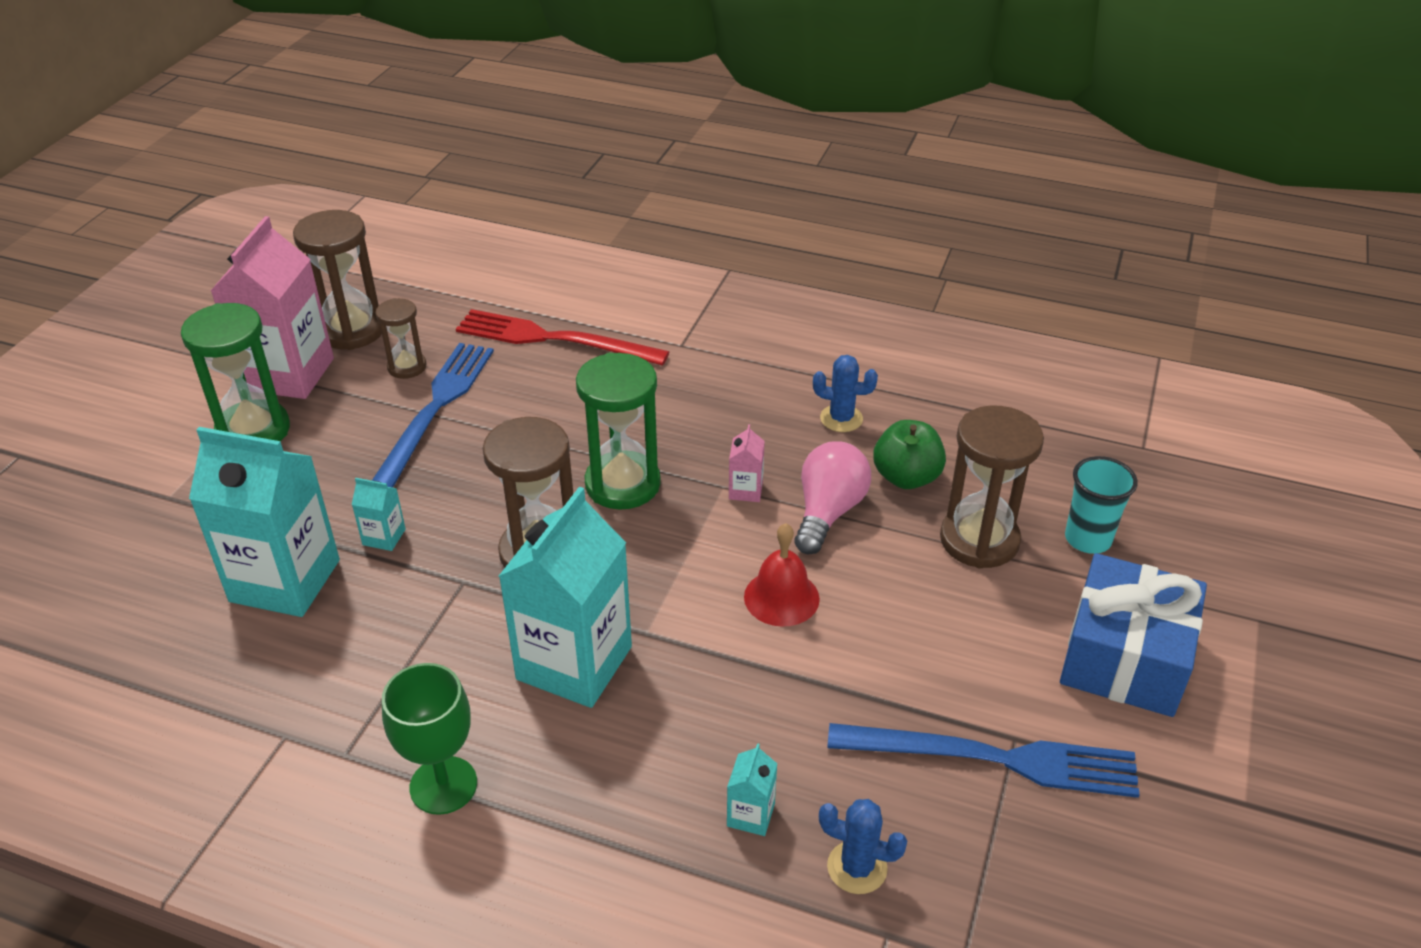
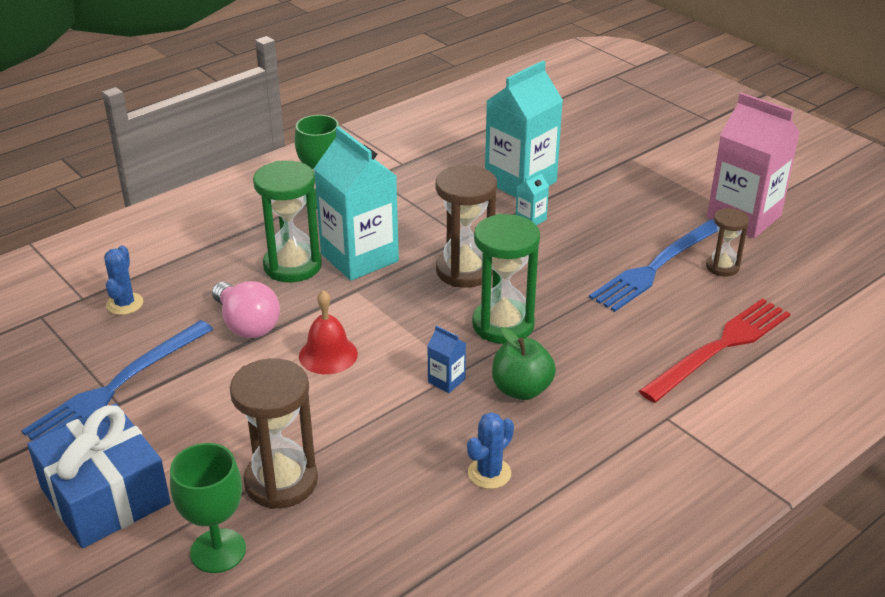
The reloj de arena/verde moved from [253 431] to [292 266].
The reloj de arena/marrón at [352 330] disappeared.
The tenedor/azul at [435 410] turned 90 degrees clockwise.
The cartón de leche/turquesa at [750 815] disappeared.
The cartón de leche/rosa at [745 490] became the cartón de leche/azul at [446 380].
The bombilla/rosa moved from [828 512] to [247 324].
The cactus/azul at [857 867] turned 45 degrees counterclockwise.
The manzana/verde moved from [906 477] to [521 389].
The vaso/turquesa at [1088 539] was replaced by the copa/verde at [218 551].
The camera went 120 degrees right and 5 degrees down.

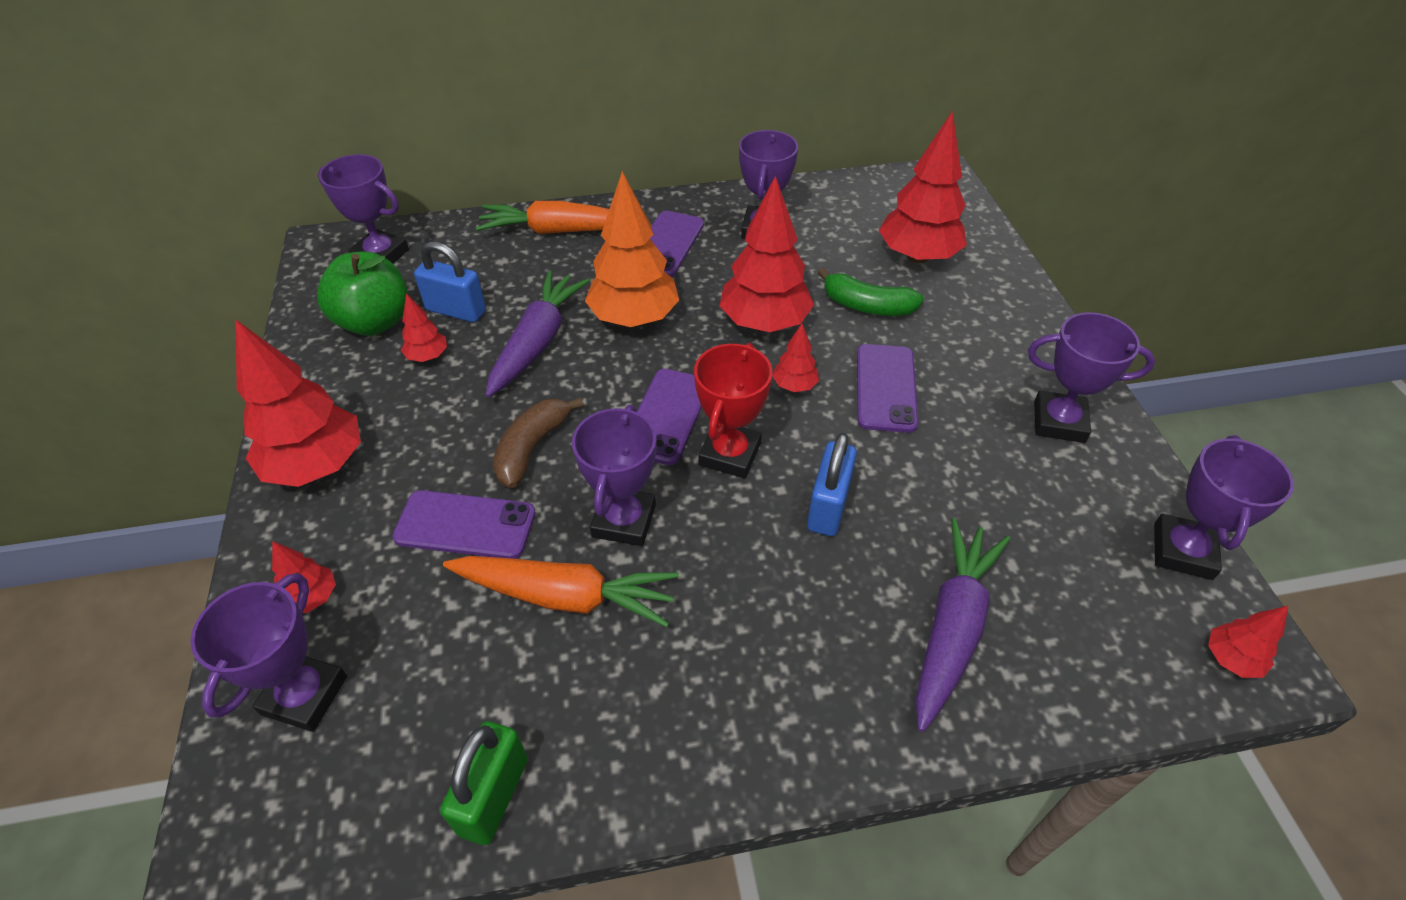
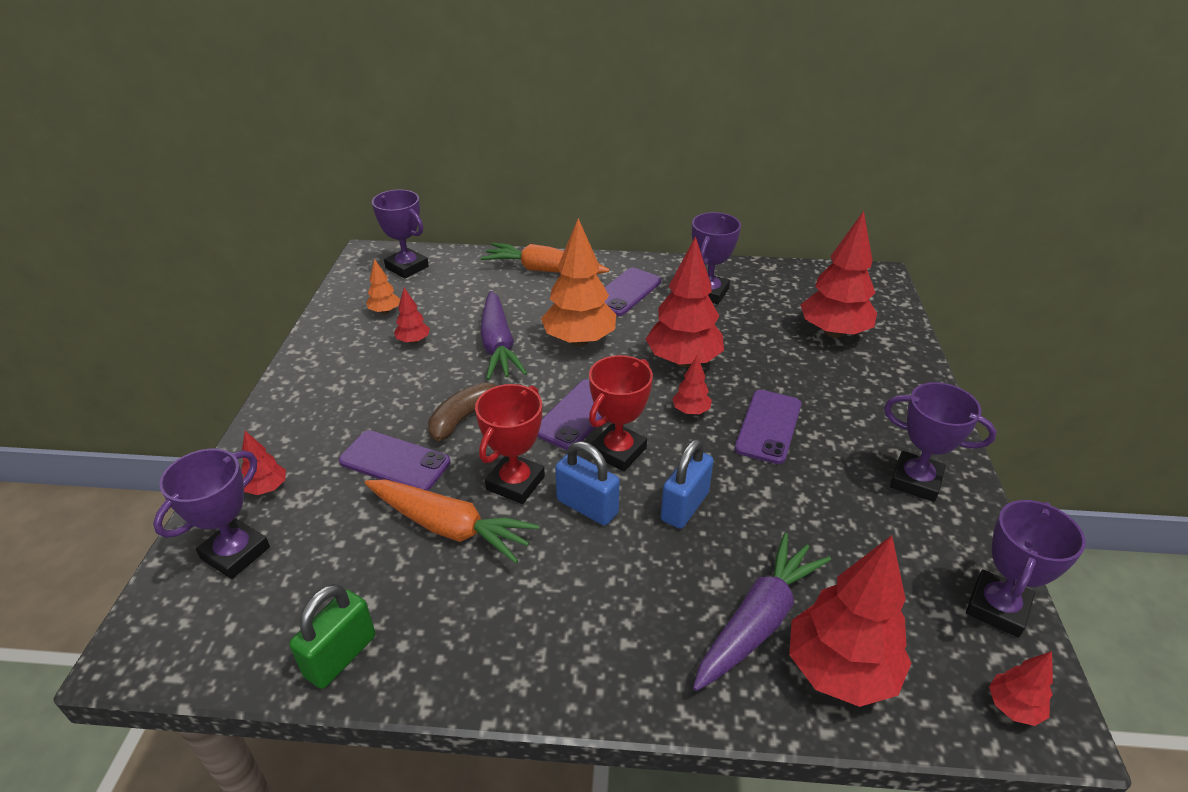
The árbol/rojo moved from [317 465] to [840 670].
The manzana/verde at [375 322] was replaced by the árbol/naranja at [385 311].
The candado/azul moved from [456 310] to [587 507].
The zanahoria/morado at [537 342] turned 135 degrees clockwise.
The trofeo/morado at [624 521] became the trofeo/rojo at [515 483].
The plátano/verde at [867 306] disappeared.
The camera went 15 degrees right and 10 degrees down.

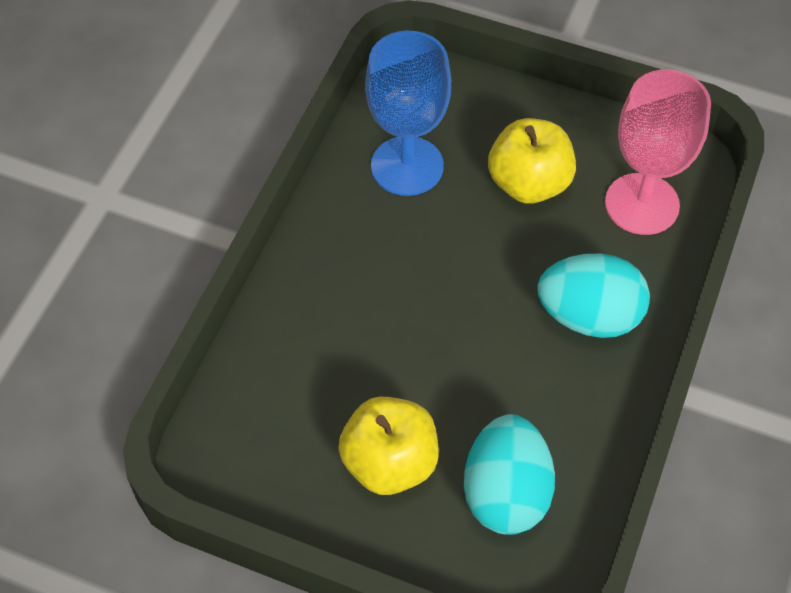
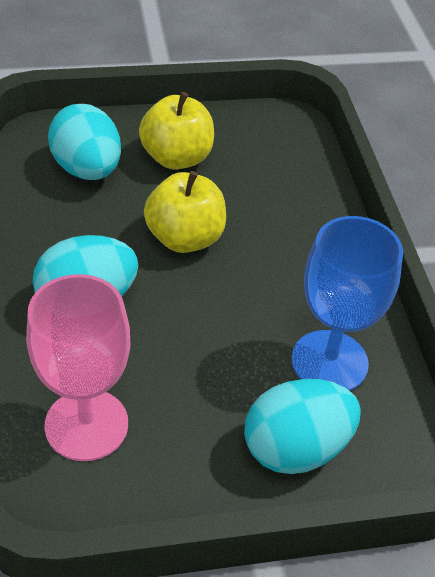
The manzana/amarillo moved from [529 183] to [185 238].
The huevo/turquesa at [296 448] appeared.
The camera went 145 degrees right and 10 degrees down.

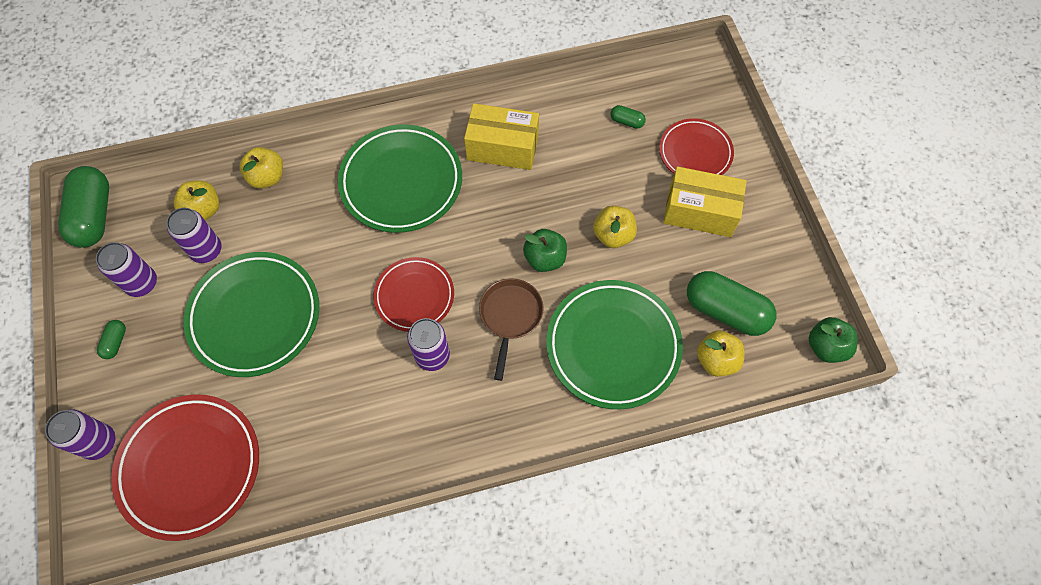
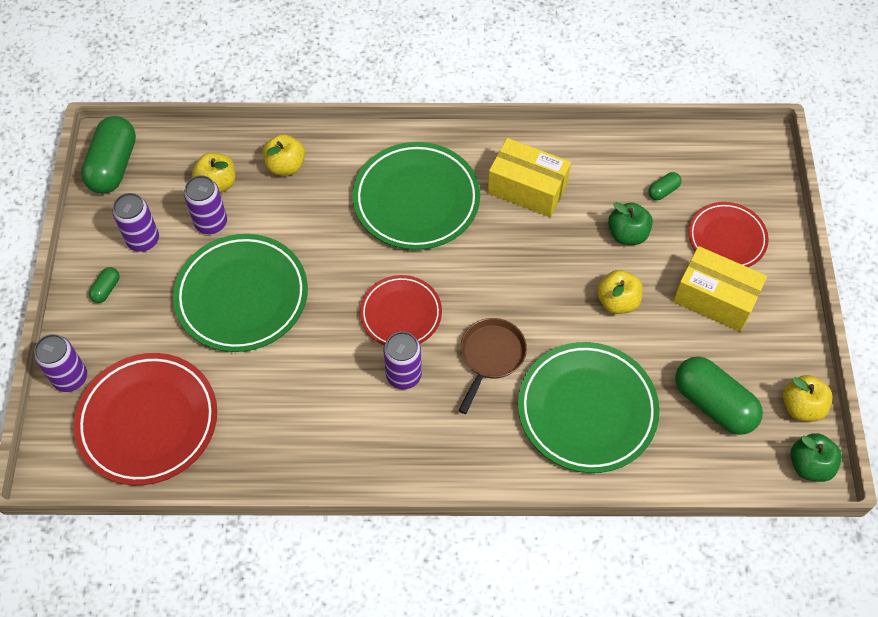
The manzana/verde moved from [545 258] to [627 234].
The cápsula/verde at [626 121] turned 75 degrees counterclockwise.
The manzana/amarillo moved from [716 360] to [801 407].
The camera went 15 degrees right and 5 degrees down.

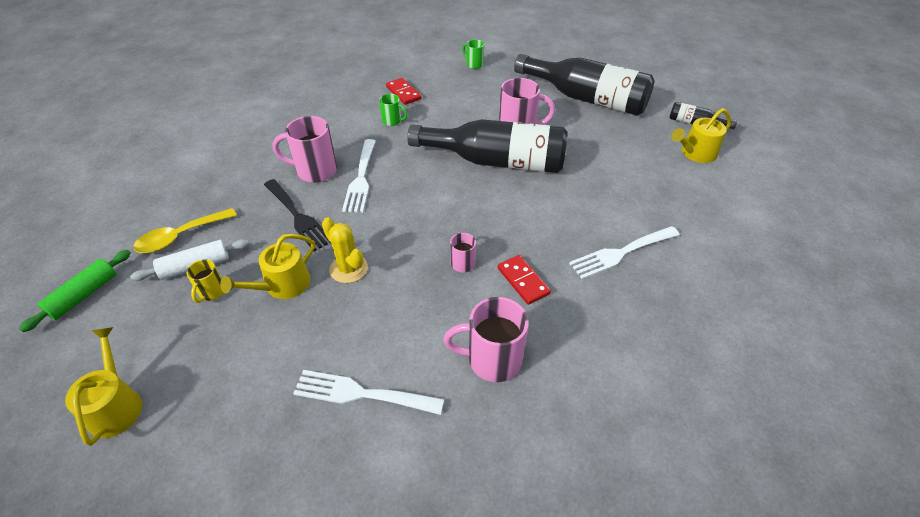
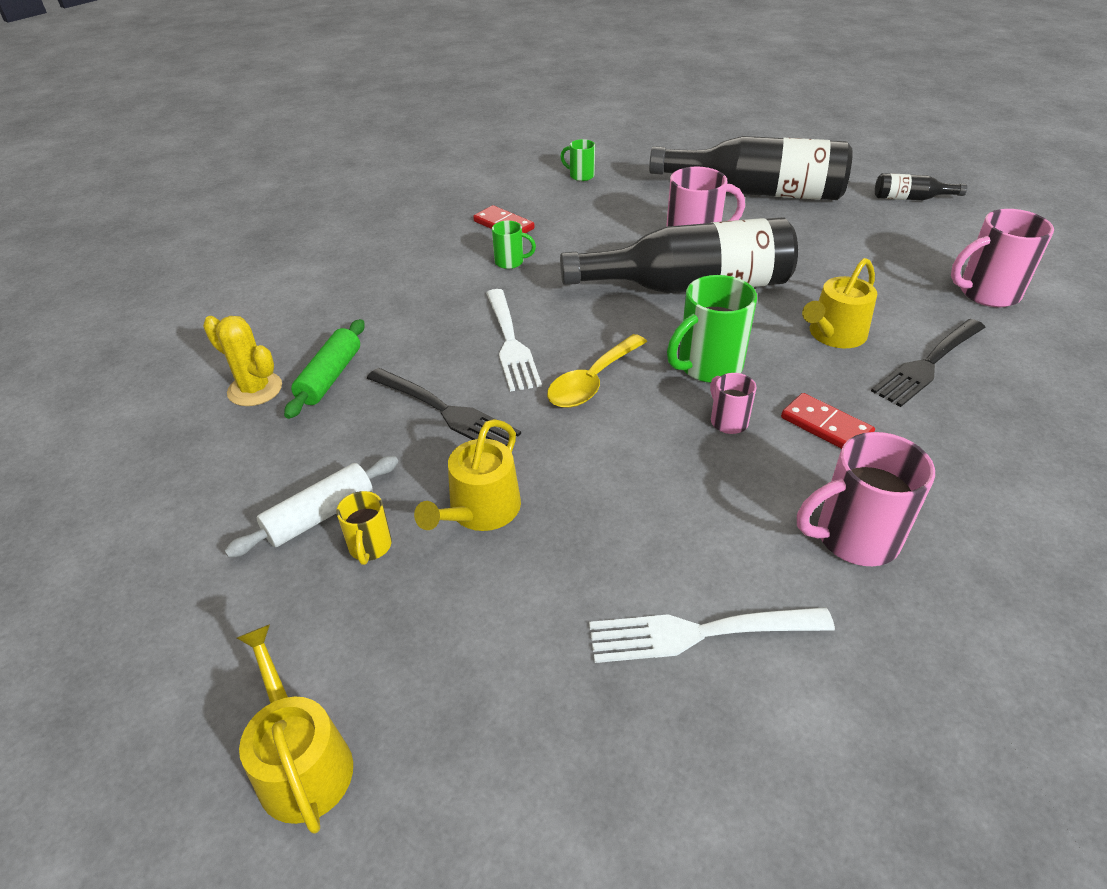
The rodillo/verde moved from [84 295] to [330 377].
The cuchara/amarillo moved from [181 236] to [592 381].
The taza/rosa moved from [315 171] to [986 293].
The cactus/amarillo moved from [348 269] to [255 389].
The tenedor/blanco at [621 253] became the tenedor/negro at [928 364].
The regadera/amarillo moved from [695 153] to [833 335].
The taza/verde at [708 366] appeared.
The camera went 15 degrees left and 5 degrees down.

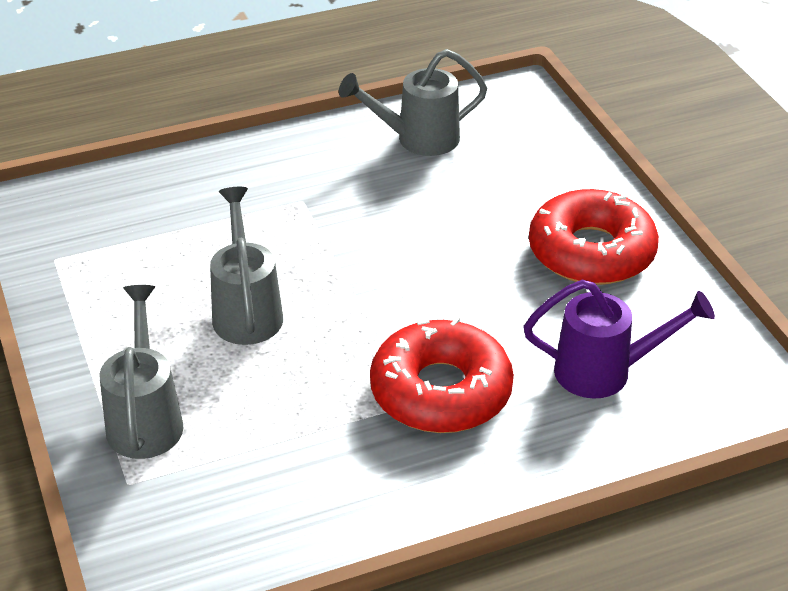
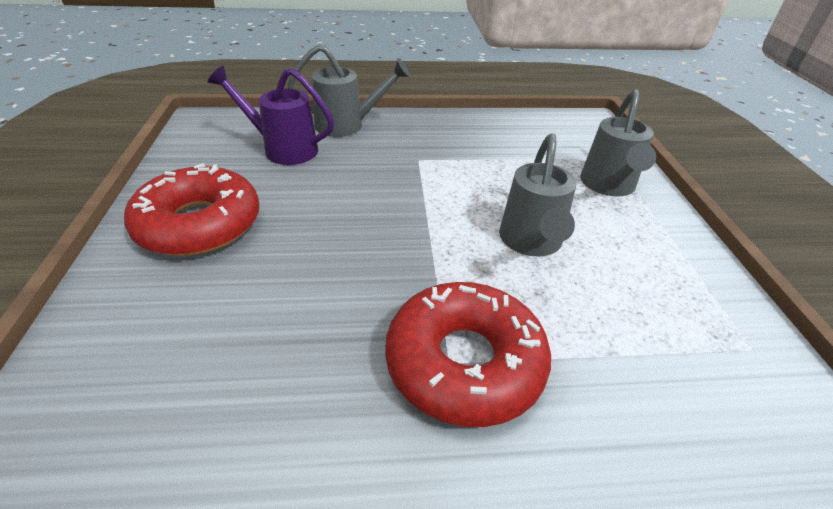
The regadera/gris moved from [418 139] to [347 125].
The rosquilla/rojo moved from [441 391] to [464 362].
The camera went 165 degrees left and 0 degrees up.

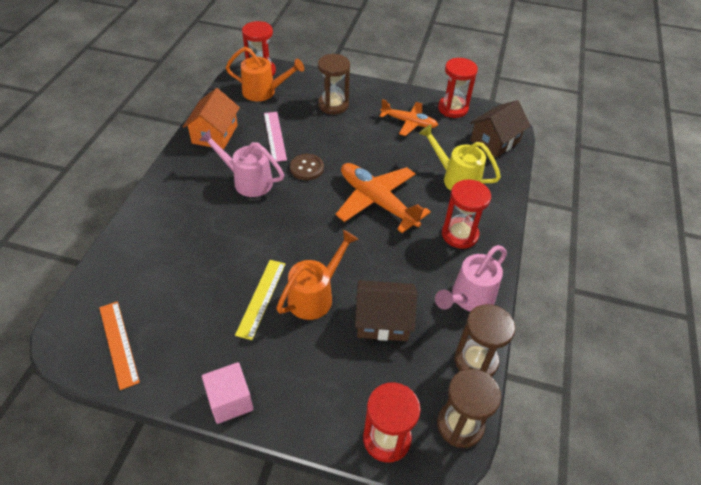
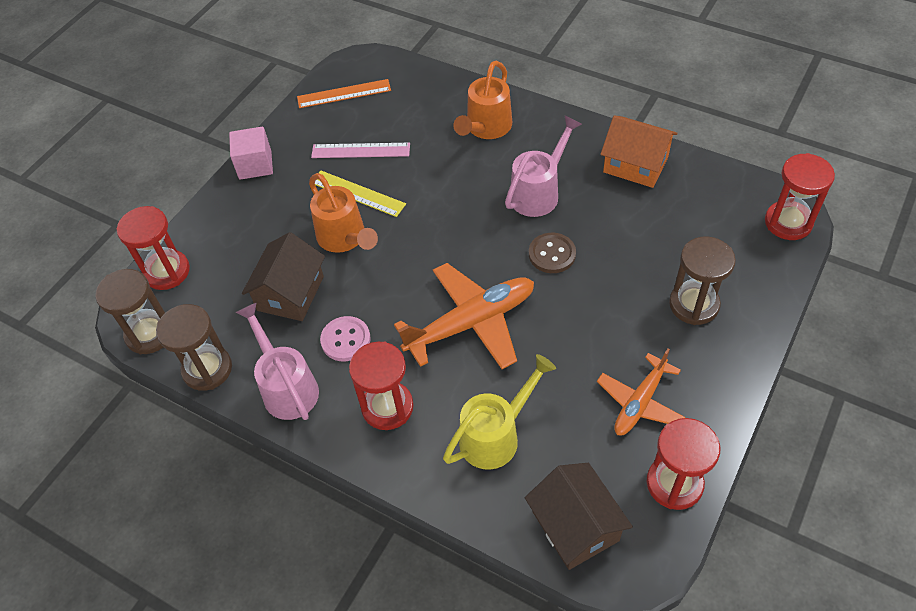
The regadera/naranja moved from [264 92] to [486 128].
The regla/rosa moved from [274 136] to [360 150].
The botón/rosa at [346 340] appeared.
The camera went 110 degrees right and 5 degrees up.

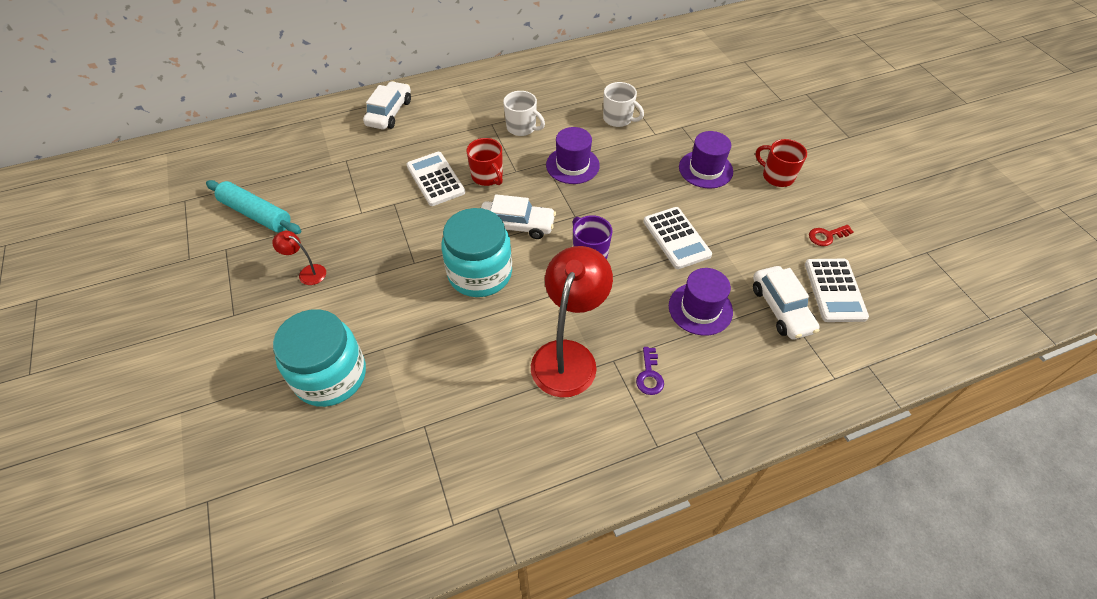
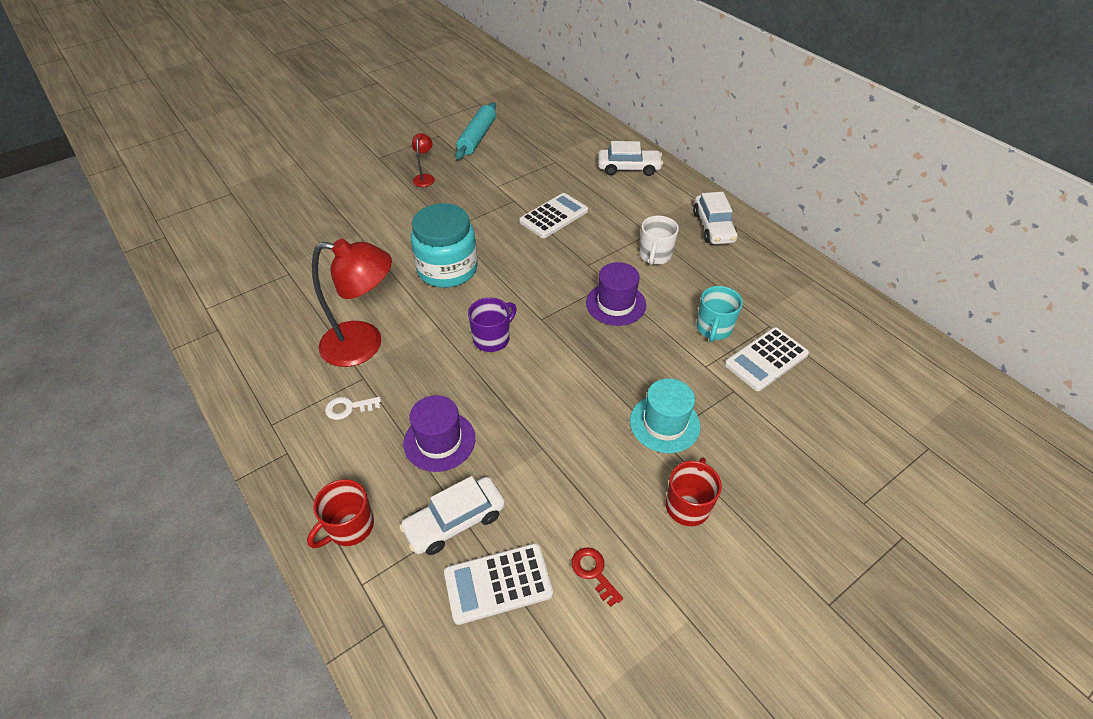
The tarro/turquesa at [330 376] disappeared.
The taza/rojo moved from [487 176] to [349 527].
The coche/blanco moved from [517 225] to [713 227].
The taza/blanco at [618 119] became the taza/turquesa at [713 329].
The llave/morado at [649 375] became the llave/blanco at [348 408].
The calculadora/blanco moved from [676 238] to [766 359].
The sombrero/morado at [705 169] became the sombrero/turquesa at [664 423].
The camera went 75 degrees right and 5 degrees down.

